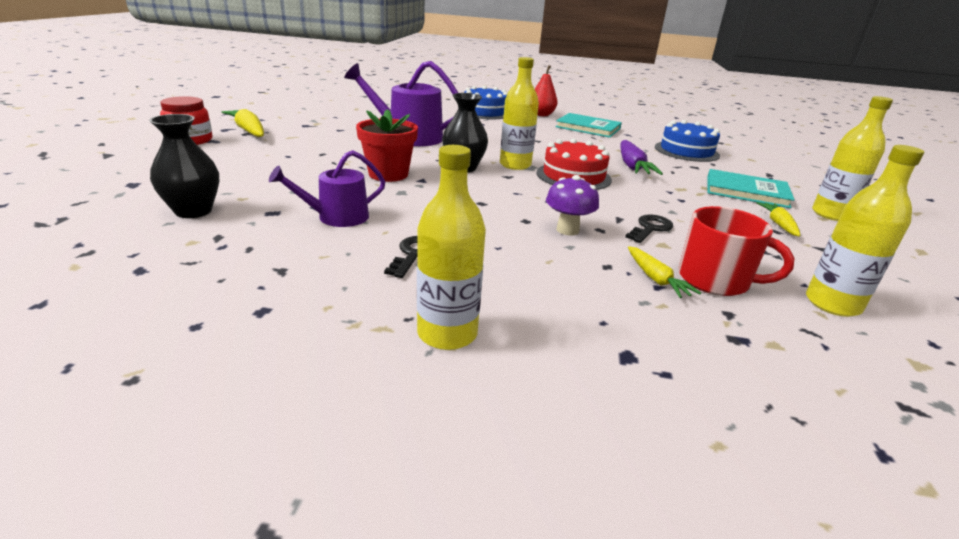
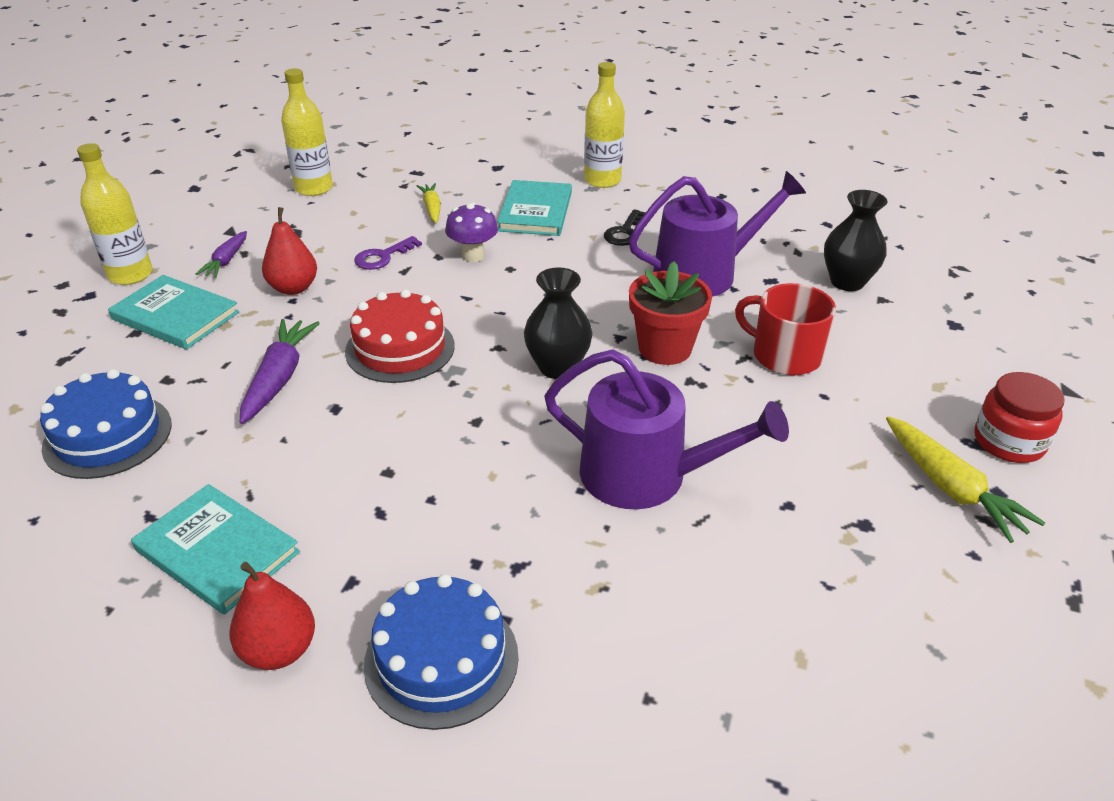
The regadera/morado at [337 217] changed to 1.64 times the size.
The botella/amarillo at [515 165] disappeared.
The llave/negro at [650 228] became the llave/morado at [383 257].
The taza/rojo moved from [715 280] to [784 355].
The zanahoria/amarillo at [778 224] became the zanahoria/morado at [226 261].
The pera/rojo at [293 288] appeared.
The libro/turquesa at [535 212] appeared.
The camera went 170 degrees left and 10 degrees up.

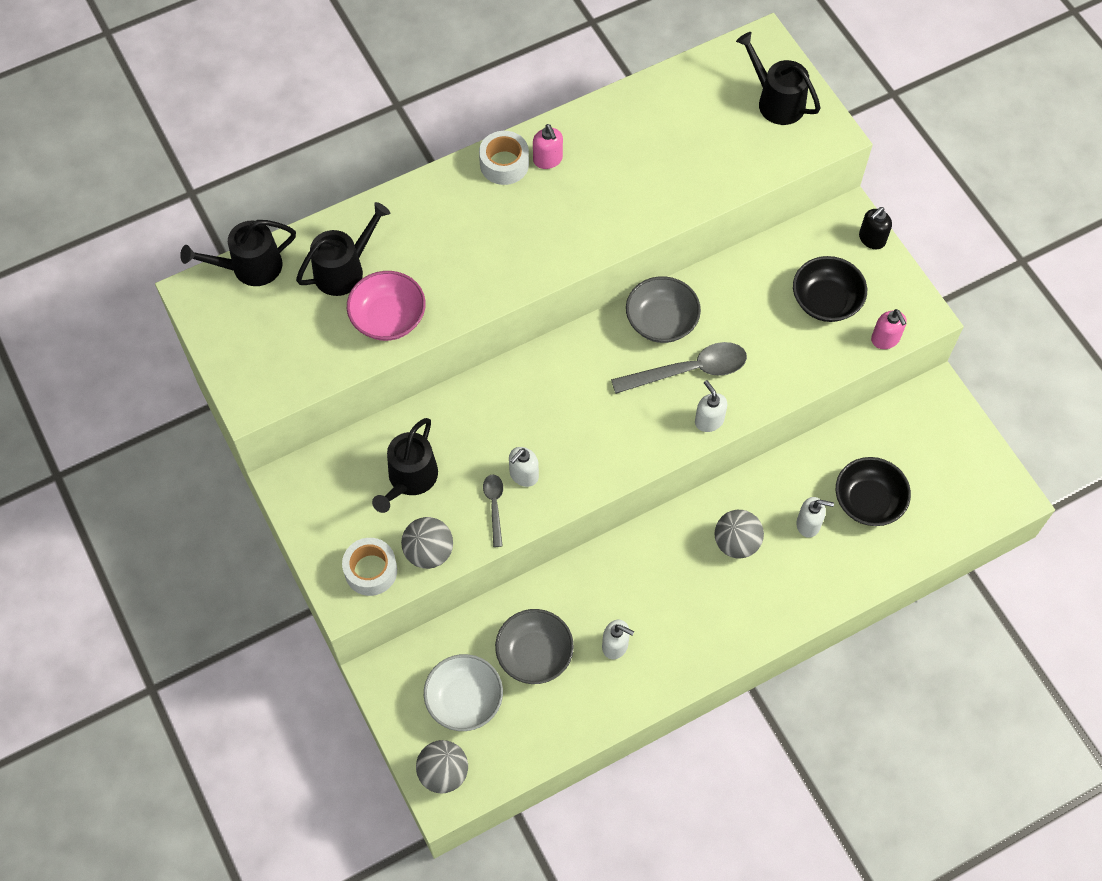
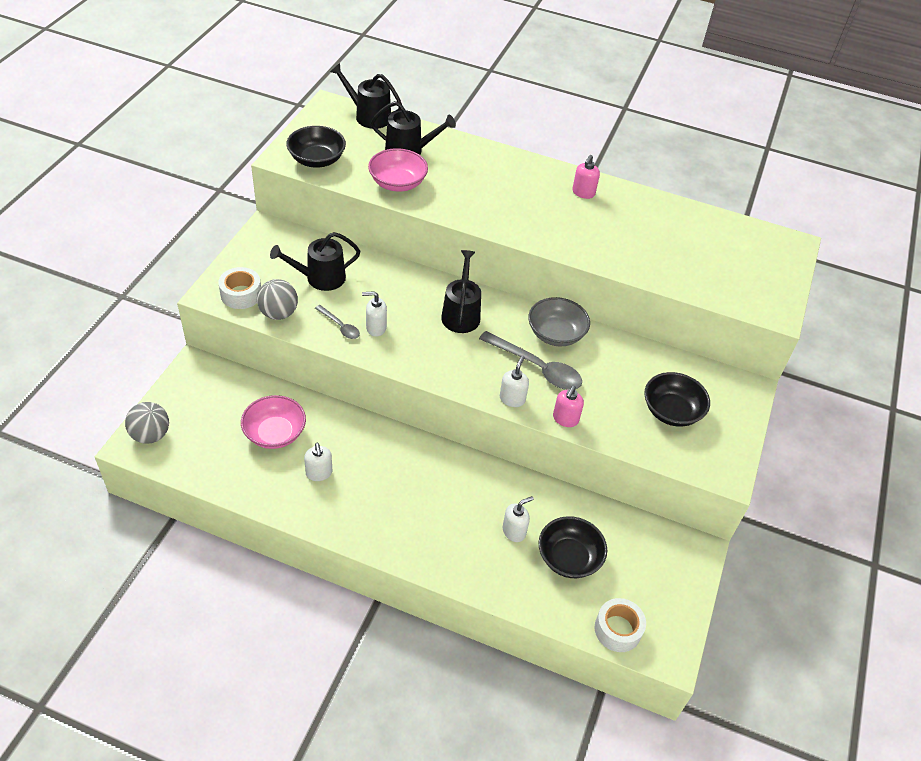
The cuenco/blanco at [464 700] disappeared.
The cinta adhesiva/blanco moved from [504 164] to [617 629].
The cuchara/gris at [494 506] turned 90 degrees clockwise.
The cuenco/gris at [534 654] became the cuenco/rosa at [275 433].
The pelota/gris at [736 543] disappeared.
The regadera/negro moved from [776 101] to [461 314].
The dispensador de jabón/blanco at [808 524] turned 90 degrees counterclockwise.
The dispensador de jabón/negro at [871 239] disappeared.
The dispensador de jabón/rosa moved from [885 339] to [565 419].
The cuenco/negro at [317 160] appeared.
The camera went 45 degrees right and 15 degrees down.

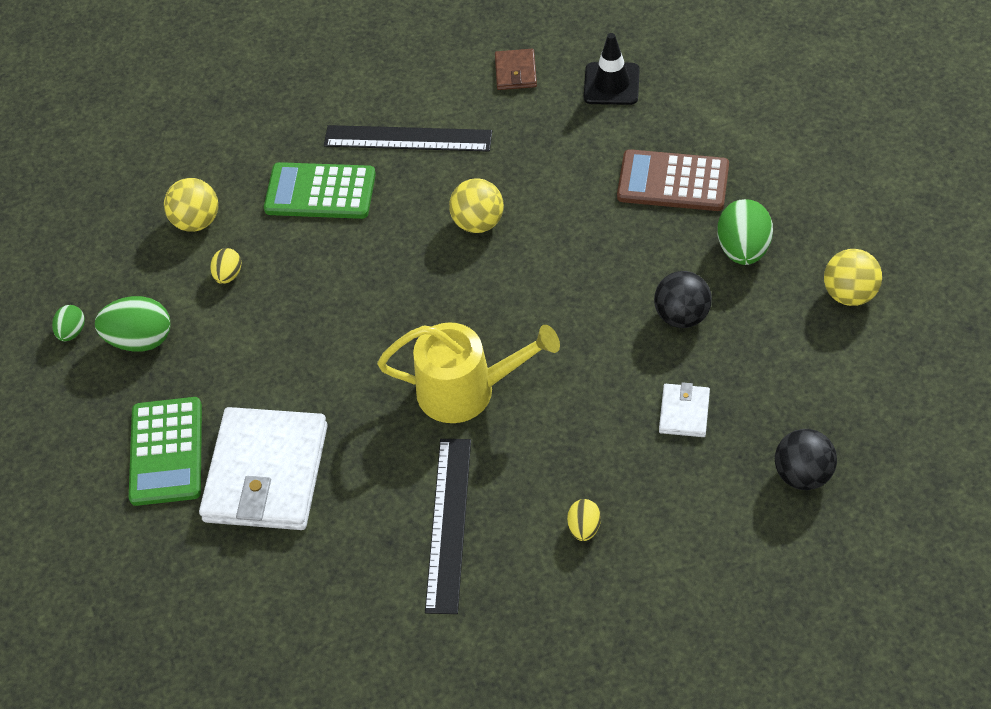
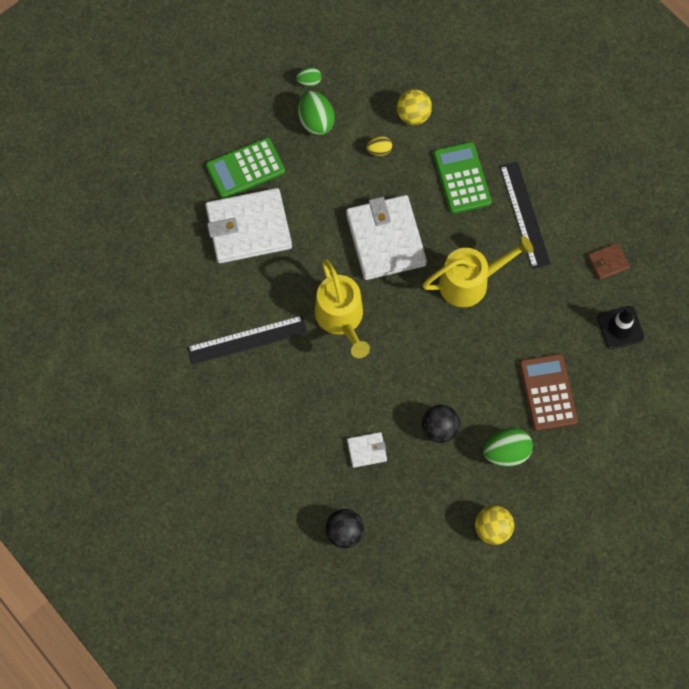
The pelota/amarillo at [478 222] was replaced by the regadera/amarillo at [470 282].
The huevo/amarillo at [584 528] disappeared.
The cartera/blanco at [386 239] appeared.
The camera went 65 degrees right and 15 degrees up.

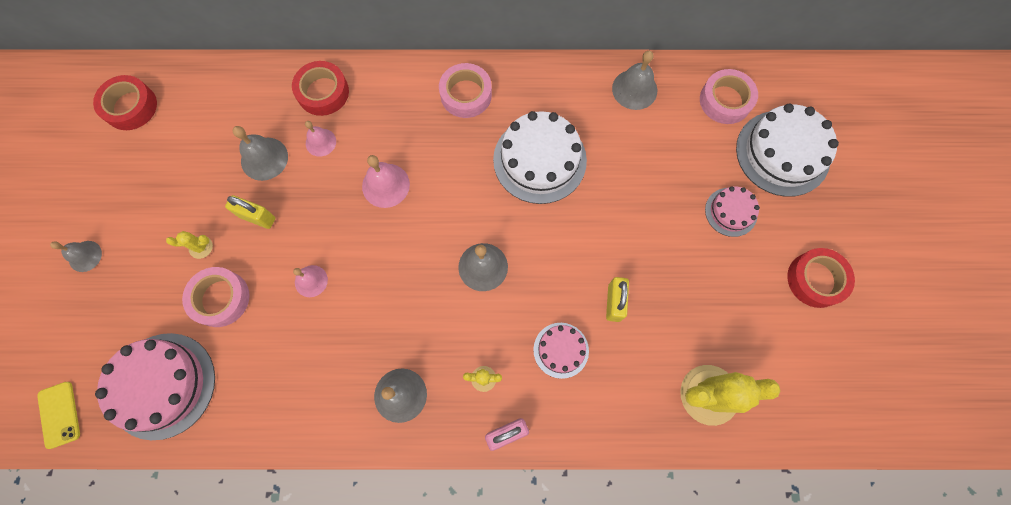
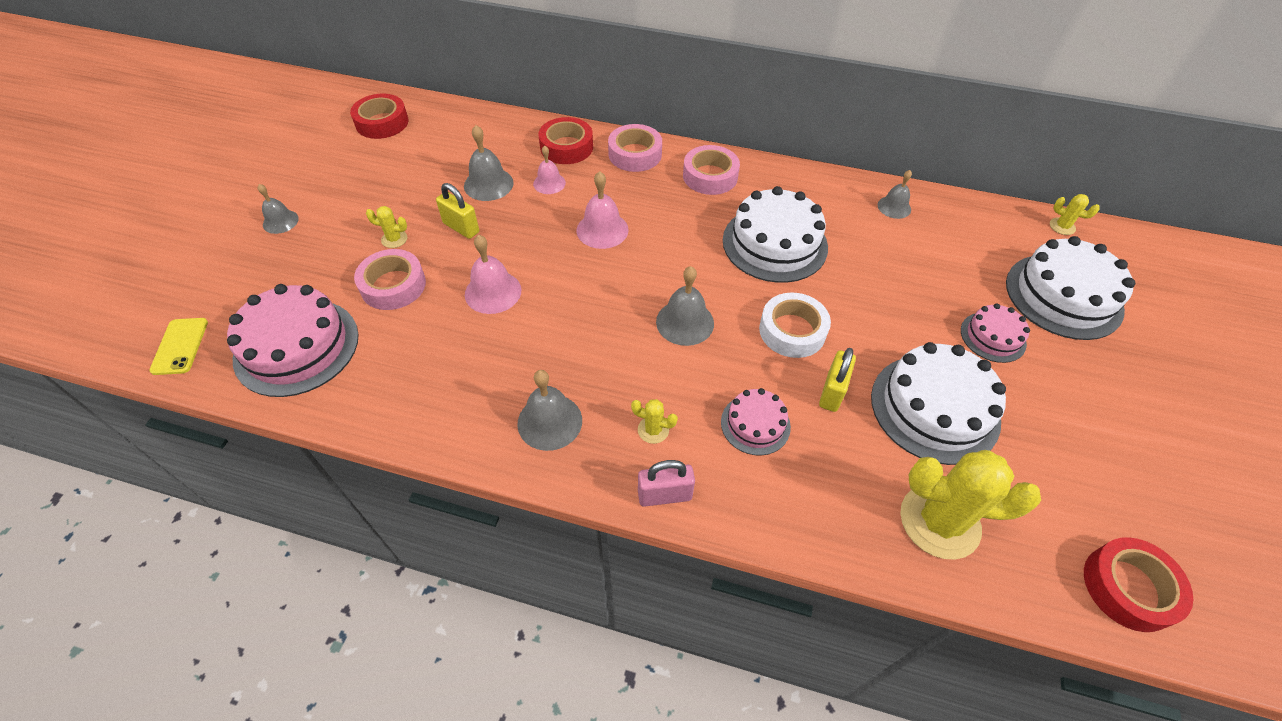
The campana/rosa at [311 281] changed to 1.52 times the size.
The campana/gris at [634 89] changed to 0.66 times the size.
The cinta adhesiva/rosa moved from [725 100] to [635 154].
The cinta adhesiva/rojo moved from [815 280] to [1128 587].
The cinta adhesiva/blanco at [792 331] appeared.
The tarta/blanco at [934 408] appeared.
The cactus/amarillo at [1062 226] appeared.
The camera went 15 degrees right and 20 degrees down.

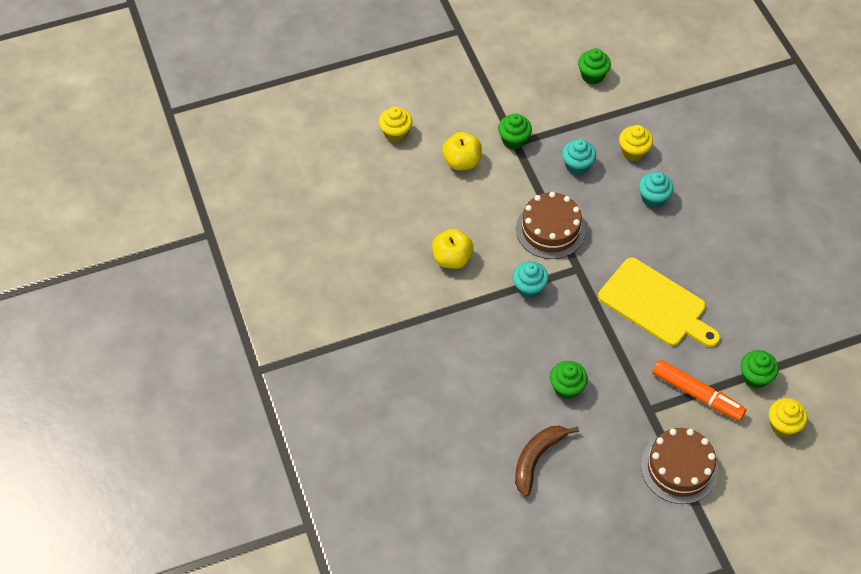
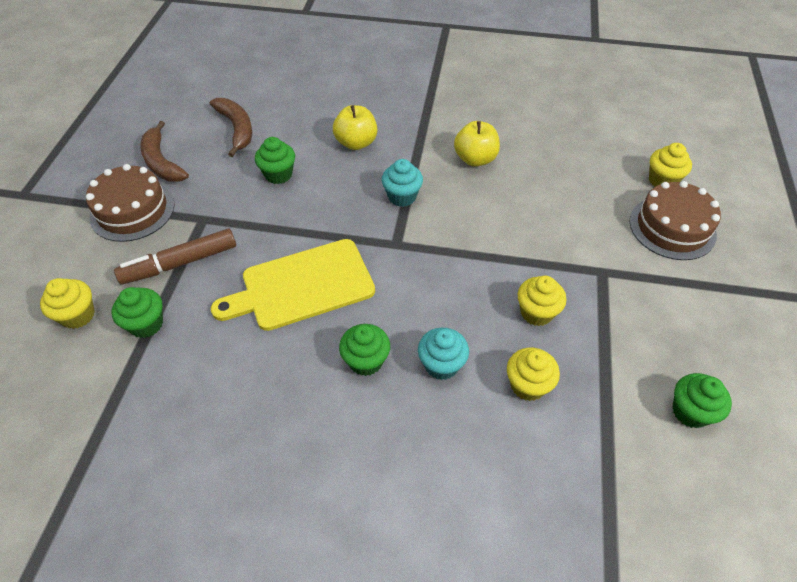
The manzana/amarillo moved from [462 161] to [356 143].
The magdalena/verde moved from [514 140] to [366 361].
The tarta/marrón moved from [550 229] to [672 227].
The magdalena/turquesa at [577 166] became the magdalena/amarillo at [536 312].
The rotulador/naranja at [697 394] became the rotulador/marrón at [180 263].
The plátano/marrón at [162 162] appeared.
The camera went 120 degrees right and 5 degrees down.

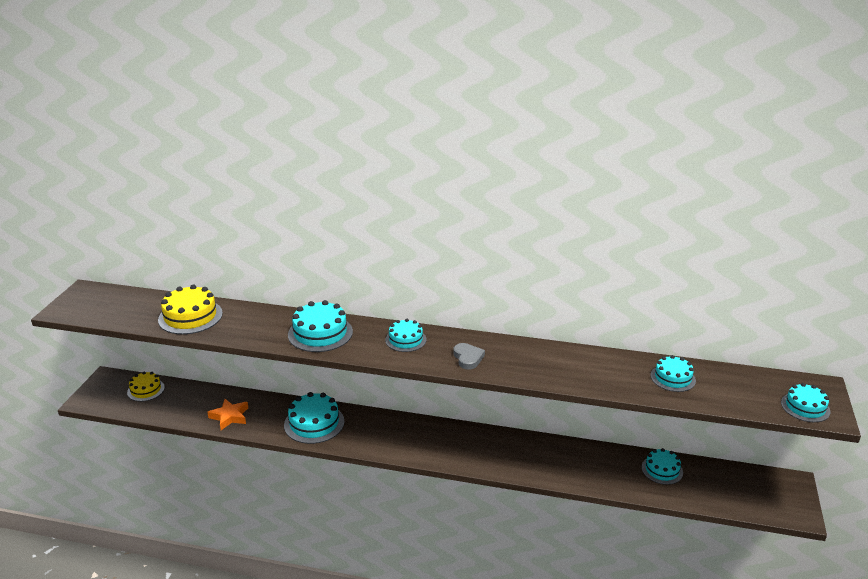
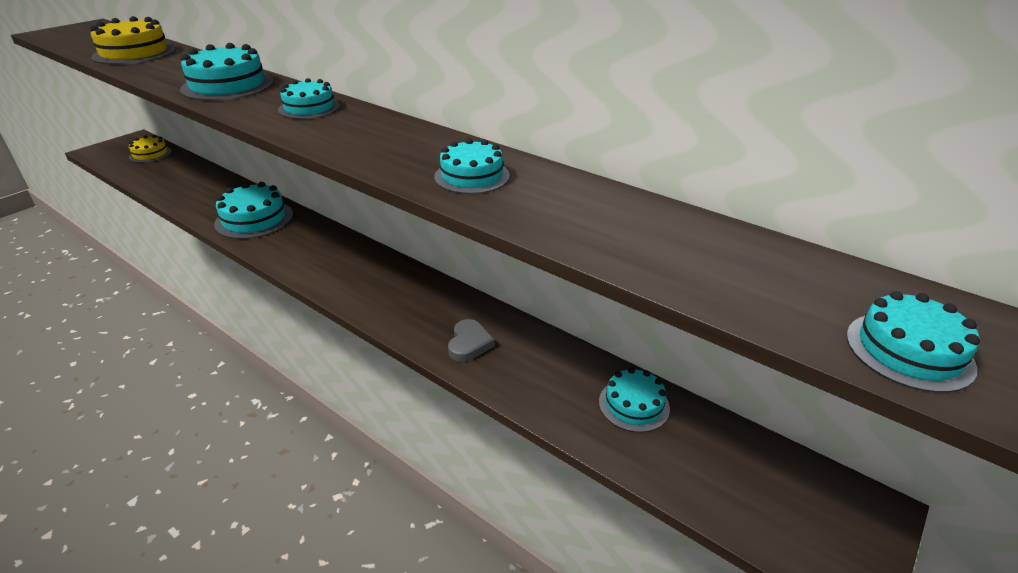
The estrella/naranja at [230 416] disappeared.
The corazón/gris moved from [468 358] to [469 343].
The tarta/turquesa moved from [673 378] to [472 176].
The camera went 25 degrees right and 5 degrees up.

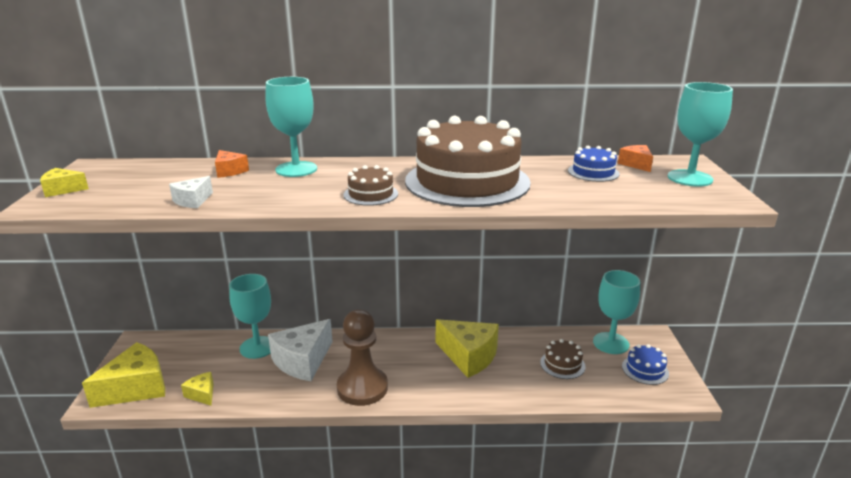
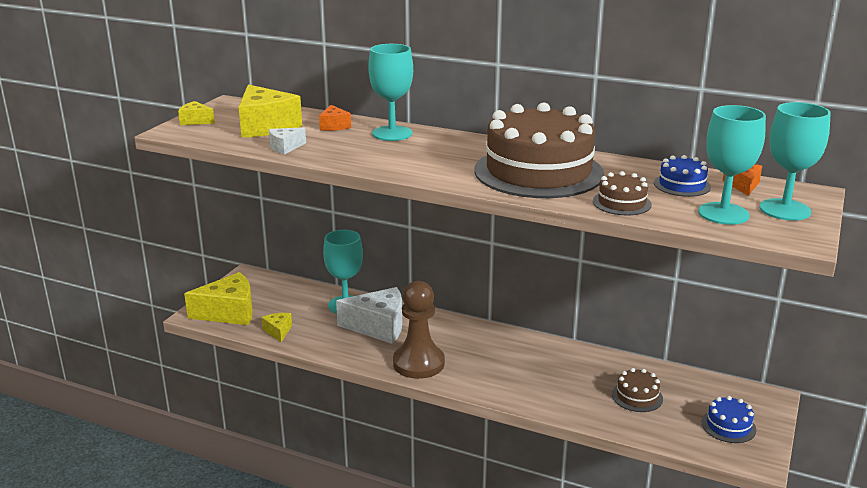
The queso/blanco at [302 361] turned 150 degrees counterclockwise.
The tarta/marrón moved from [371 194] to [622 203].
The queso/amarillo moved from [469 356] to [265 126].
The copa/turquesa moved from [611 343] to [723 213].
The camera went 25 degrees right and 0 degrees up.

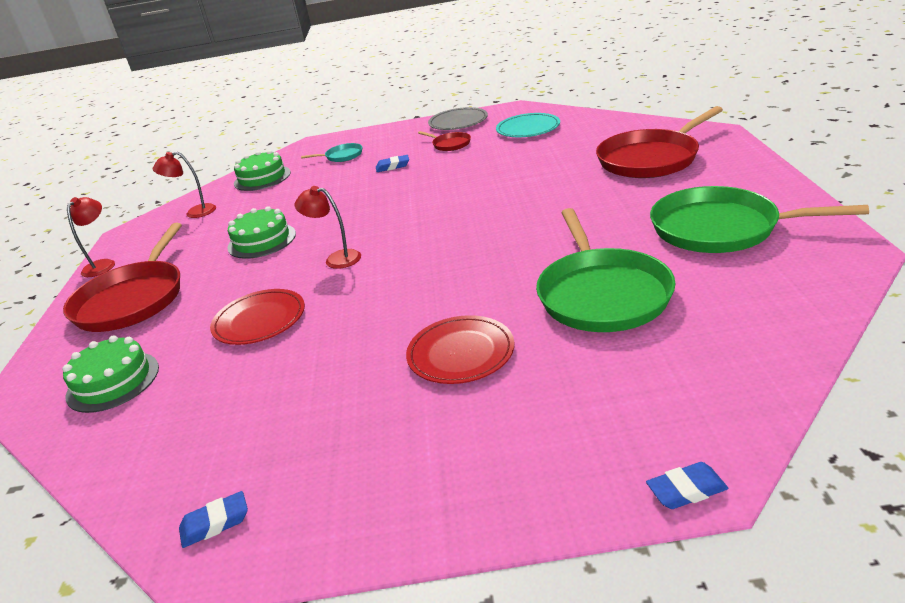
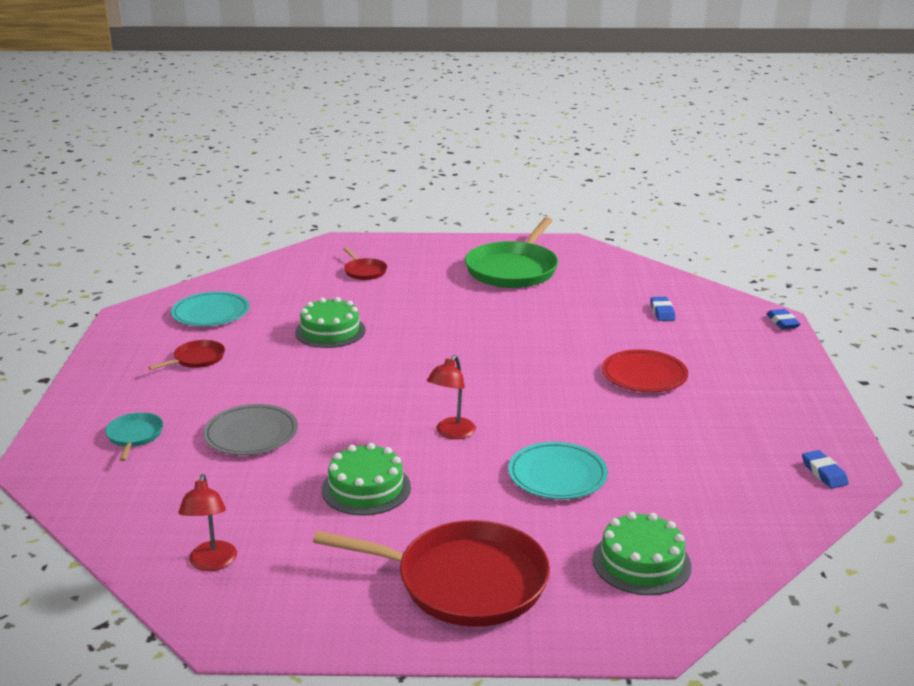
The lámpara/rojo at [103 264] disappeared.
The plato/rojo at [259 320] became the plato/turquesa at [557 475].
The tarta/verde moved from [262 178] to [330 331].
The goma de borrar/azul moved from [393 166] to [662 312].
The plato/gris moved from [458 122] to [251 434].
The sartén/verde at [602 294] disappeared.
The sartén/rojo at [651 159] changed to 0.46 times the size.
The camera went 90 degrees left and 5 degrees down.

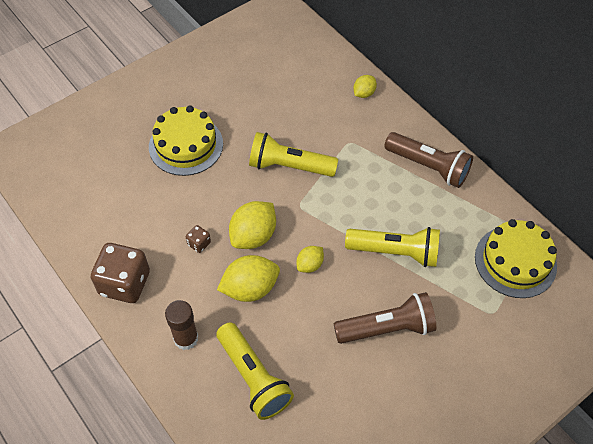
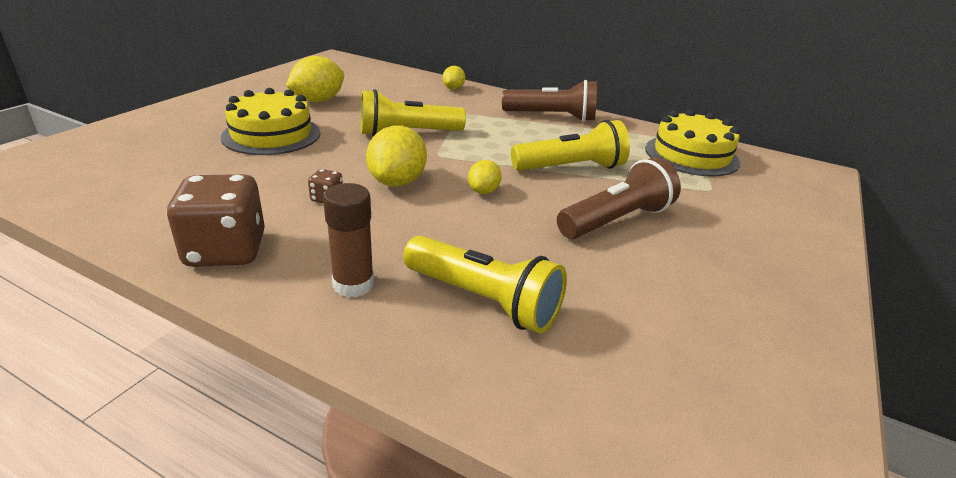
The limón/amarillo moved from [250 288] to [318 101].
The camera went 25 degrees left and 25 degrees down.

